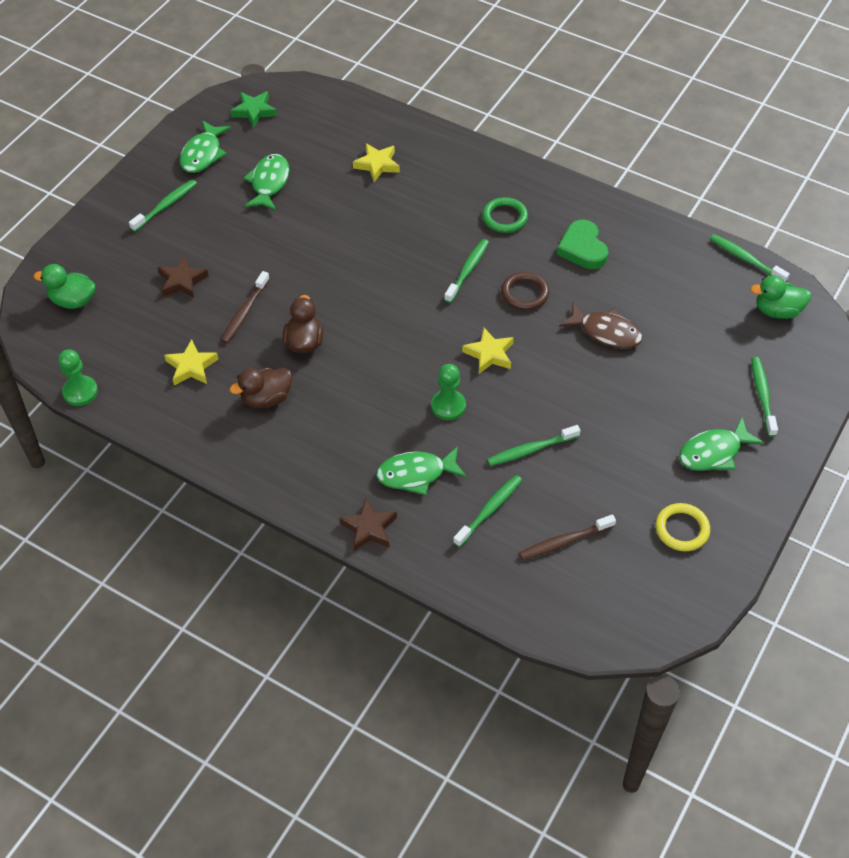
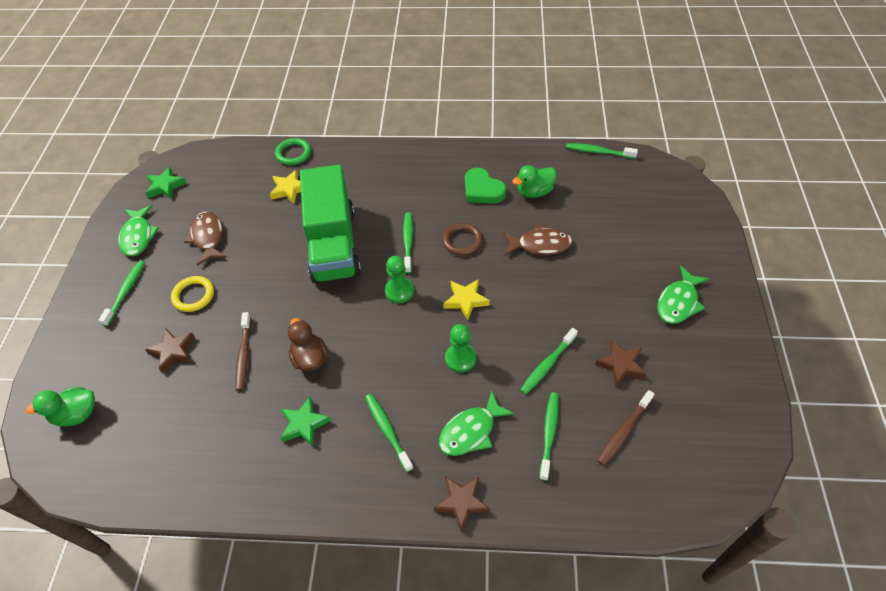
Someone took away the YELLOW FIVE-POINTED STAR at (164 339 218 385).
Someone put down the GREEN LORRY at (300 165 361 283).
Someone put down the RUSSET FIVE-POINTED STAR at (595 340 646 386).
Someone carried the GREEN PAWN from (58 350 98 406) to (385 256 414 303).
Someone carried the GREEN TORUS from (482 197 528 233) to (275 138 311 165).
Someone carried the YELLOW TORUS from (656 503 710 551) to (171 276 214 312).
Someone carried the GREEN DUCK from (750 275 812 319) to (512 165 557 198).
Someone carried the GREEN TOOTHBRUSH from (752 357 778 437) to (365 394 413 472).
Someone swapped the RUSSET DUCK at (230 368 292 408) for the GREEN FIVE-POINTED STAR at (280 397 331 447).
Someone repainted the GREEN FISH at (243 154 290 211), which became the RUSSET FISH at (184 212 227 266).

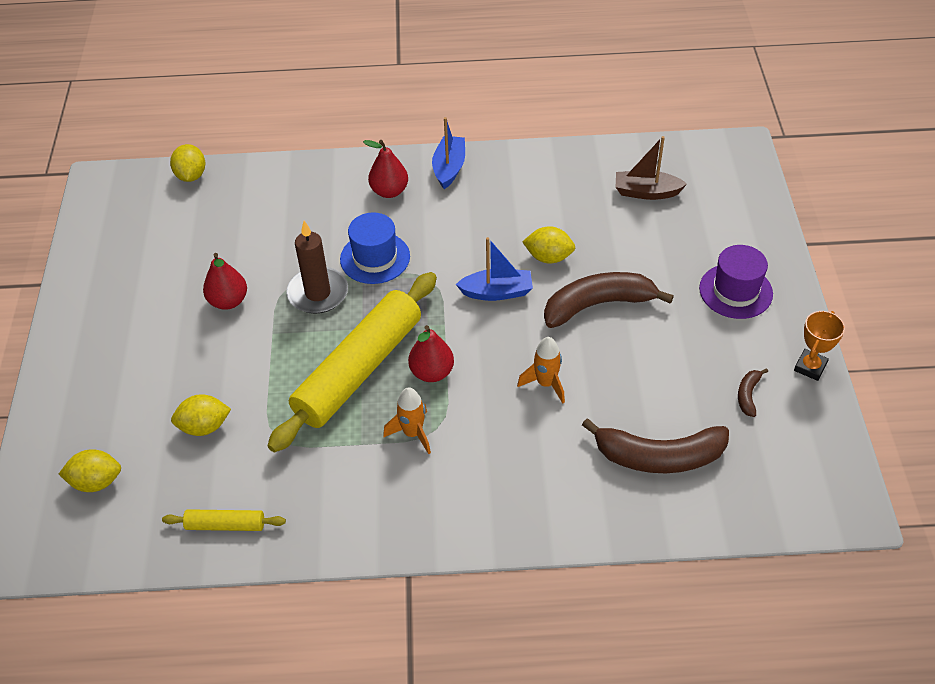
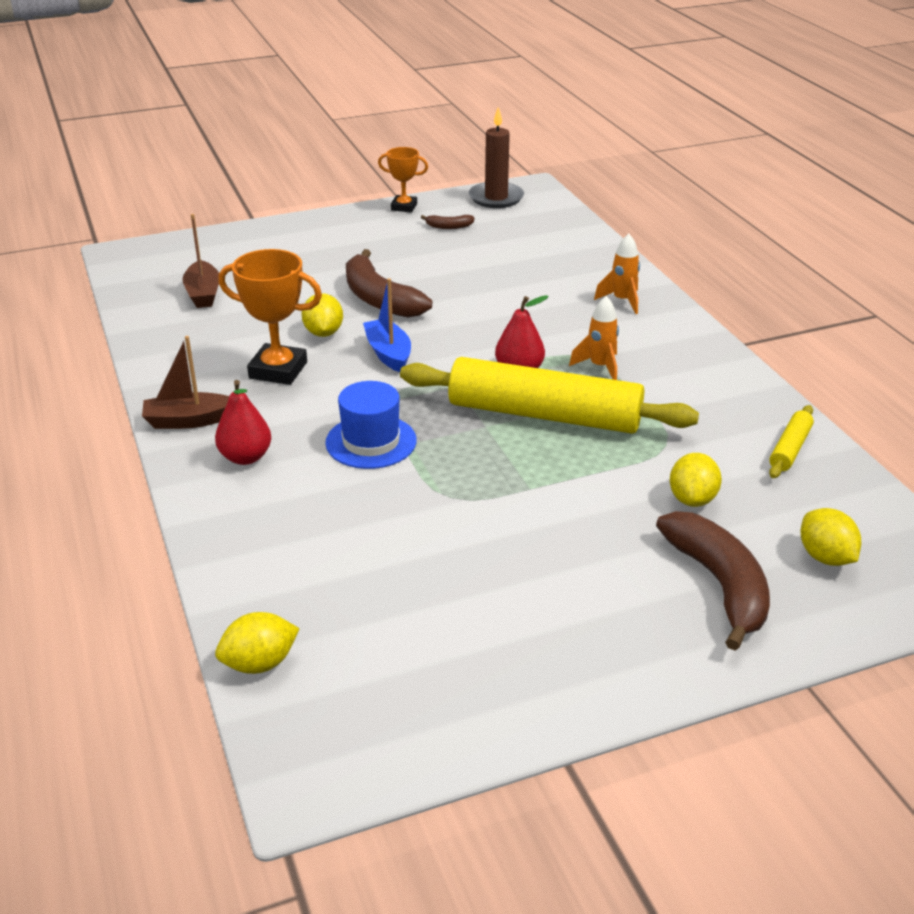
Someone took away the CRIMSON PEAR at (203 253 247 310).
Someone took away the VIOLET TOP HAT at (699 245 773 319).
Someone put down the ORANGE-COLOURED PRIZE CUP at (218 249 322 385).
Someone carried the RUSSET WAX CANDLE from (286 221 348 314) to (469 107 524 208).
Someone carried the ORANGE-COLOURED SPACESHIP from (517 337 565 403) to (594 234 640 314).
Someone carried the RUSSET BANANA from (582 418 729 473) to (656 511 770 651).
Someone repainted the ROYAL BLUE TOY BOAT at (432 117 465 189), which became the RUSSET TOY BOAT at (142 336 229 429).
Someone rotated the YELLOW DOUGH ROLLER at (162 509 286 531) by 45 degrees clockwise.
Someone rotated the YELLOW LEMON at (171 394 231 436) by 45 degrees clockwise.

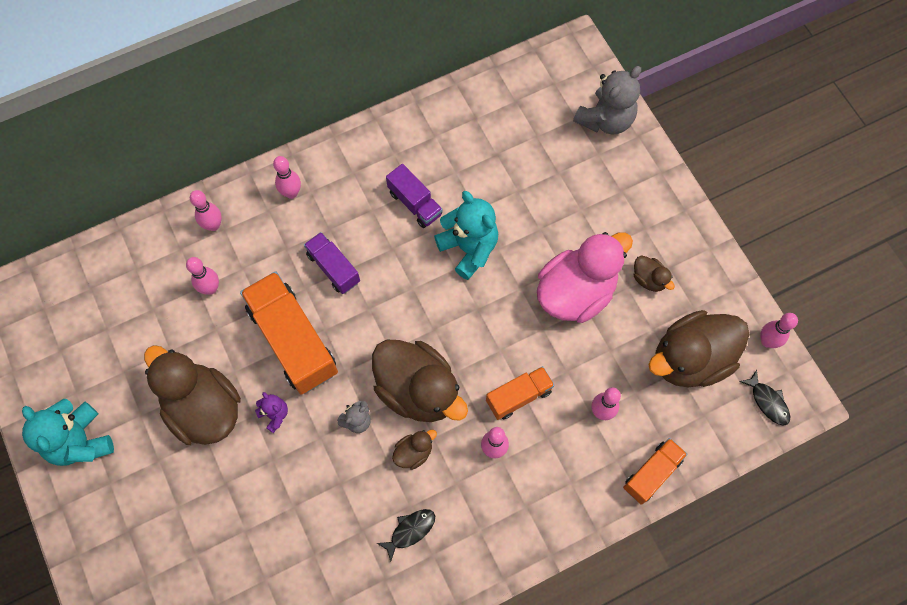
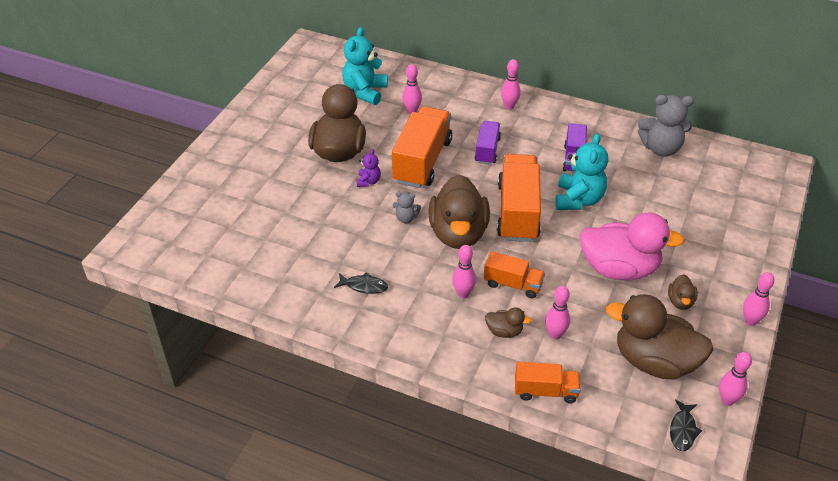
Someone put down the ORANGE-COLOURED LORRY at (497 154 541 242).
Someone carried the TEAL STUFFED BEAR from (22 399 114 466) to (342 27 388 105).
Someone carried the PINK TENPIN from (190 190 222 231) to (743 272 775 326).
Someone carried the RUSSET DUCK from (392 430 437 470) to (485 308 531 338).
Someone carried the GREY STUFFED BEAR from (573 66 641 135) to (638 95 694 157).

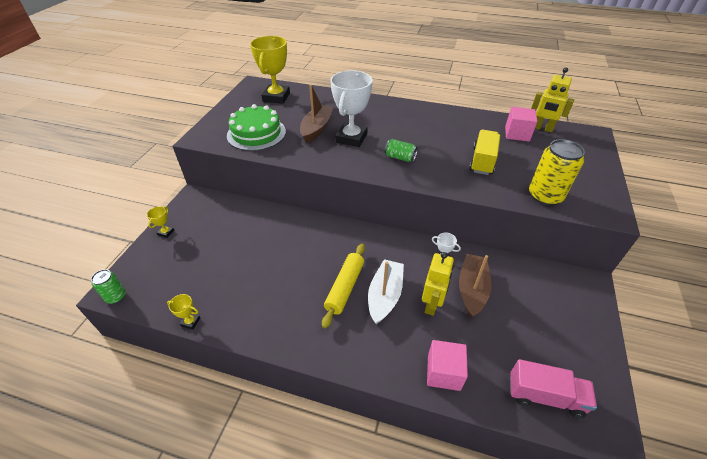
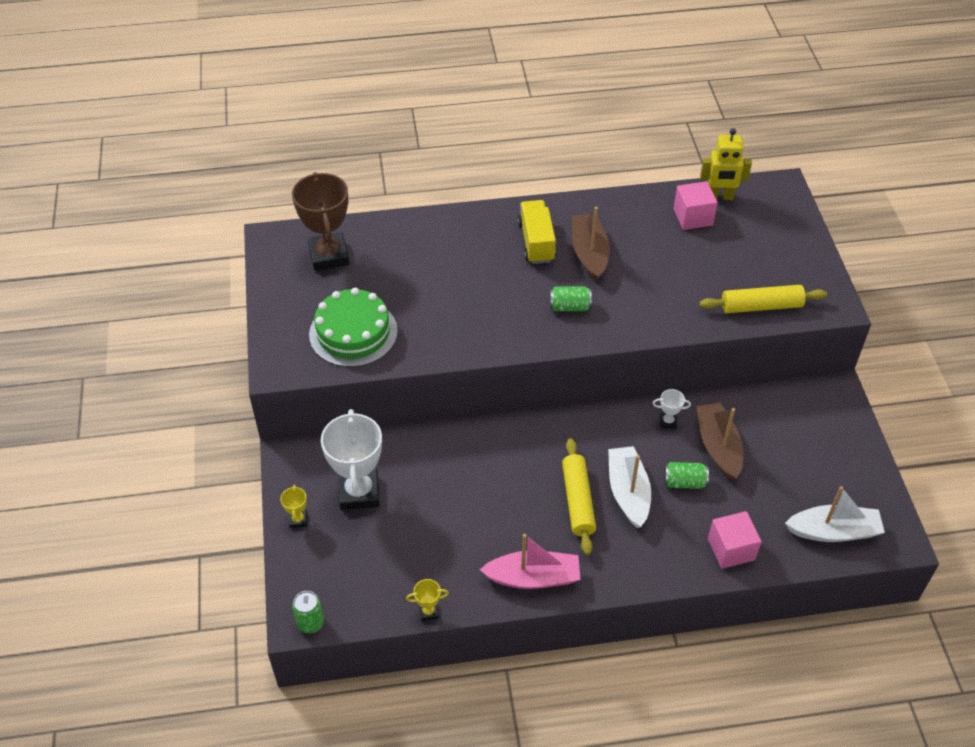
Someone put down the PINK TOY BOAT at (480 534 581 589).
Someone carried the RUSSET TOY BOAT from (300 84 334 143) to (572 207 610 281).
Someone carried the PURE WHITE PRIZE CUP from (331 70 373 147) to (321 409 382 510).
Someone carried the YELLOW LORRY from (469 130 500 175) to (518 200 556 264).
Someone swapped the YELLOW ROBOT FIGURE at (422 252 454 316) for the GREEN CAN at (664 462 709 489).
Someone swapped the PINK LORRY at (510 359 597 418) for the PURE WHITE TOY BOAT at (785 486 885 542).
Someone swapped the YELLOW CAN at (529 139 585 206) for the YELLOW DOUGH ROLLER at (700 285 827 313).
Someone repainted the YELLOW PRIZE CUP at (250 36 290 104), which became the RUSSET PRIZE CUP at (292 172 350 271).

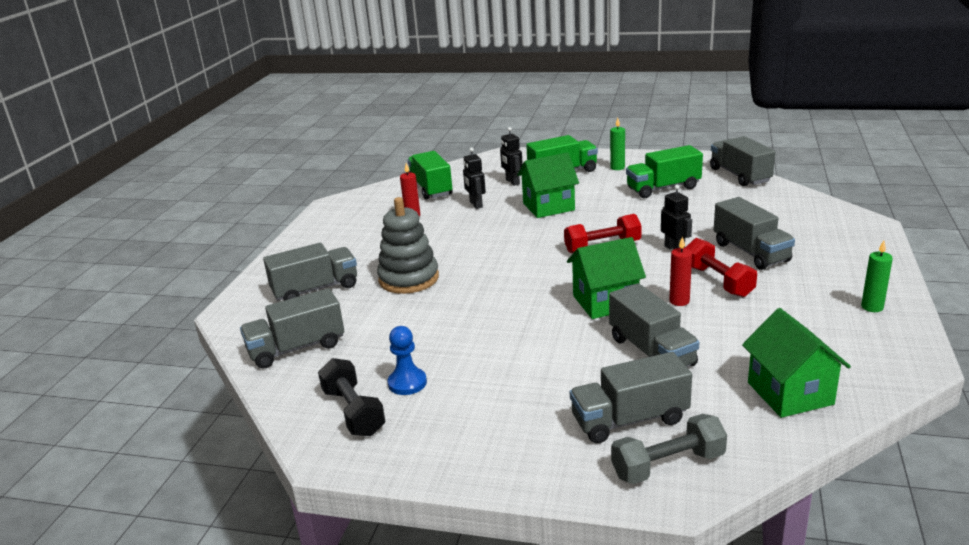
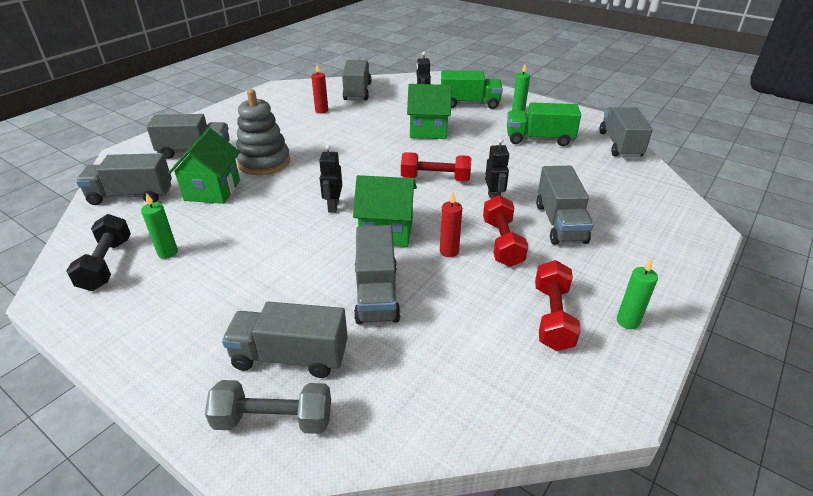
Someone put down the CRIMSON DUMBBELL at (535 260 581 351).
Someone carried the JET-BLACK ROBOT FIGURE from (463 147 486 209) to (319 145 342 213).
Someone carried the GREEN TOY HOUSE from (742 308 851 418) to (168 128 240 204).
Someone swapped the ROYAL BLUE PAWN at (388 326 427 395) for the GREEN WAX CANDLE at (141 193 178 259).
Someone repainted the GREEN LORRY at (408 151 452 200), which became the GREY LORRY at (342 60 371 100).

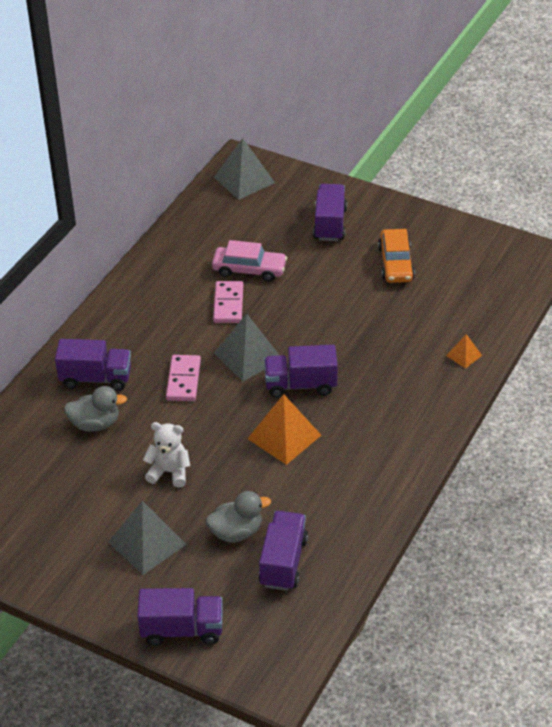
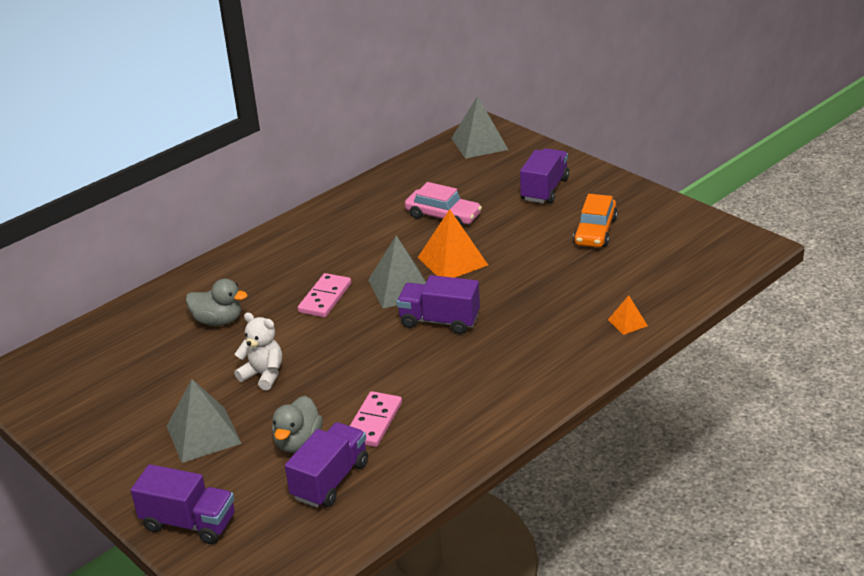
Someone took away the VIOLET LORRY at (55 339 131 391).
Someone carried the PINK DOMINO from (213 281 243 323) to (350 391 402 447).
Someone carried the ORANGE-COLOURED SOLID PYRAMID from (247 394 321 465) to (418 209 488 278).
Someone rotated the GREY DUCK at (206 491 271 543) by 105 degrees clockwise.

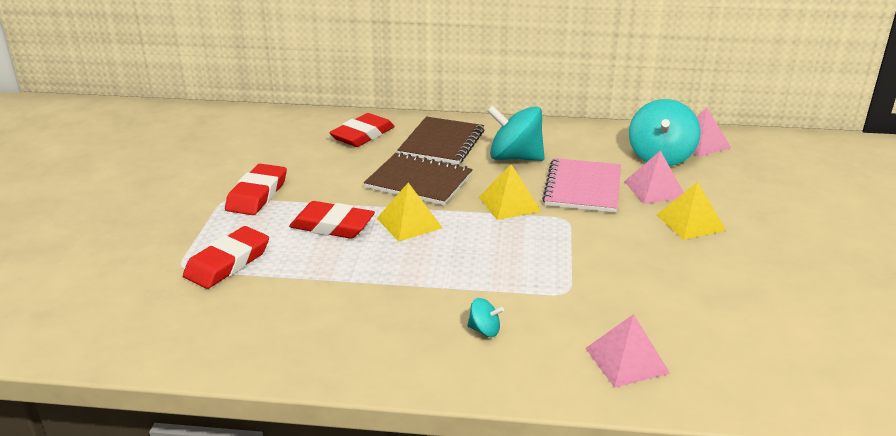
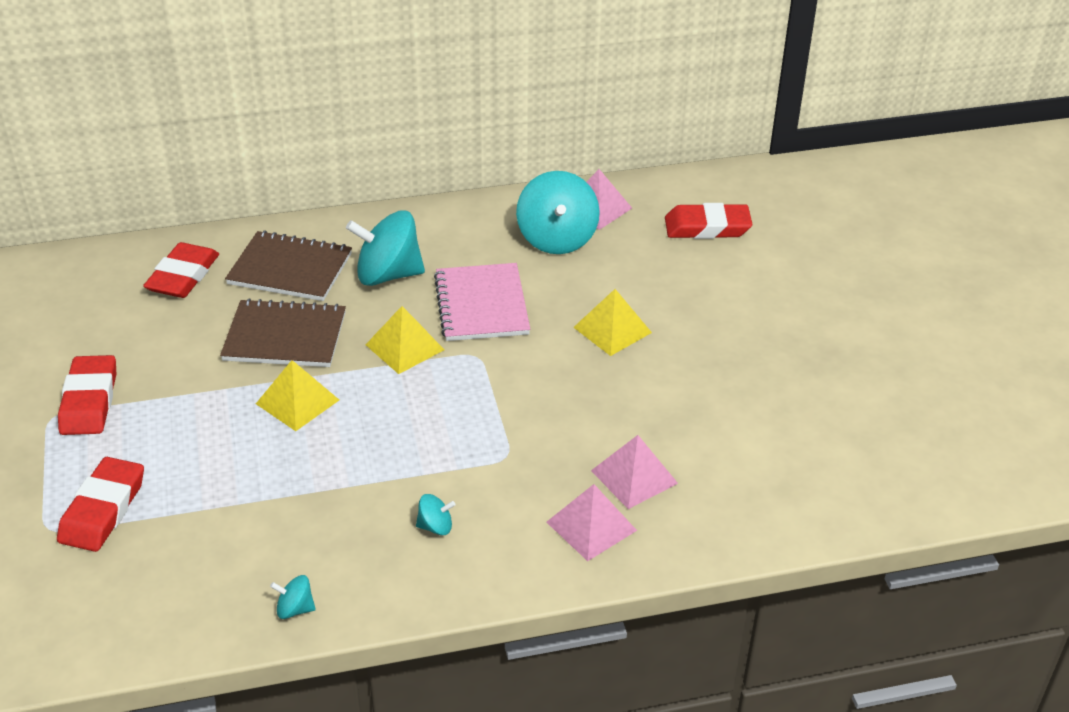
Someone put down the TEAL WHIRLIGIG at (270 575 316 619).
Someone carried the CRIMSON GUM ERASER from (289 201 375 239) to (665 203 752 239).
Someone carried the PINK SOLID PYRAMID from (624 150 684 204) to (591 435 678 509).
Someone rotated the RUSSET NOTEPAD at (397 117 484 165) by 75 degrees counterclockwise.

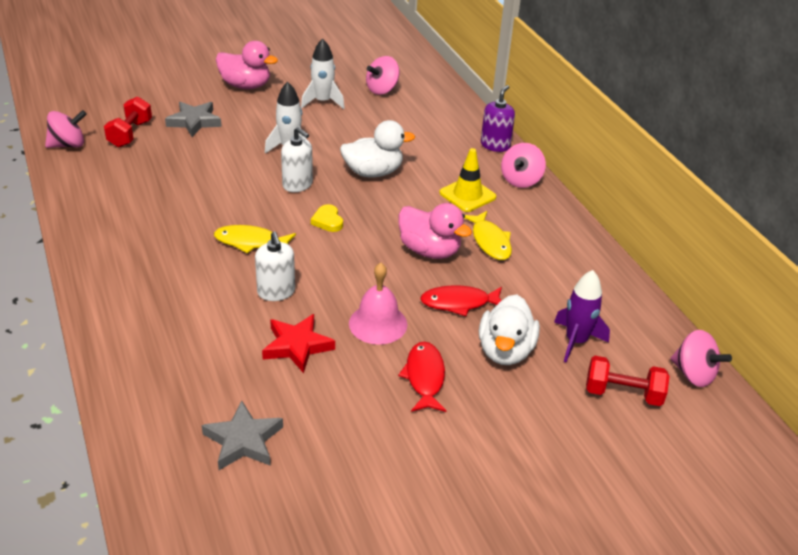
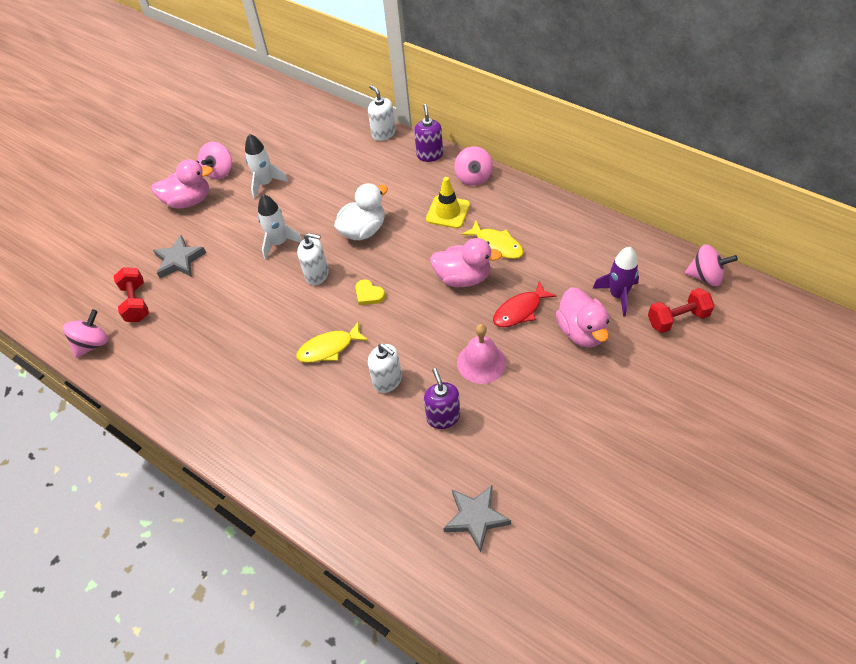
Someone took away the CRIMSON FISH at (398 342 446 412).
Someone put down the PURE WHITE PUMP BOTTLE at (368 85 396 141).
Someone carried the PINK WHIRLIGIG from (366 56 400 95) to (198 142 232 180).
Someone swapped the CRIMSON FIVE-POINTED STAR at (262 314 335 373) for the VIOLET PUMP BOTTLE at (424 368 460 429).
Someone repainted the PURE WHITE DUCK at (479 294 540 365), which became the PINK DUCK at (556 287 609 348).

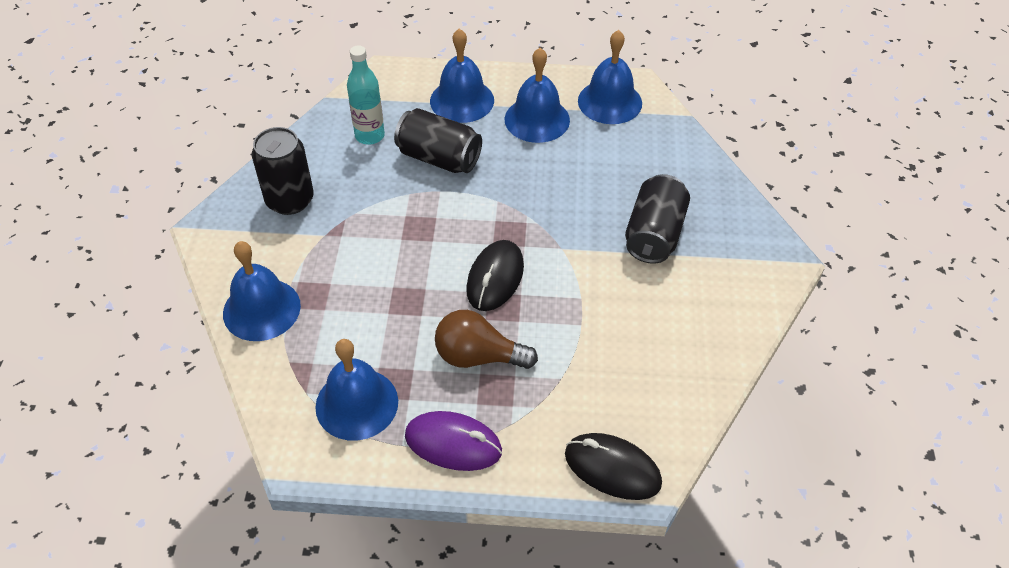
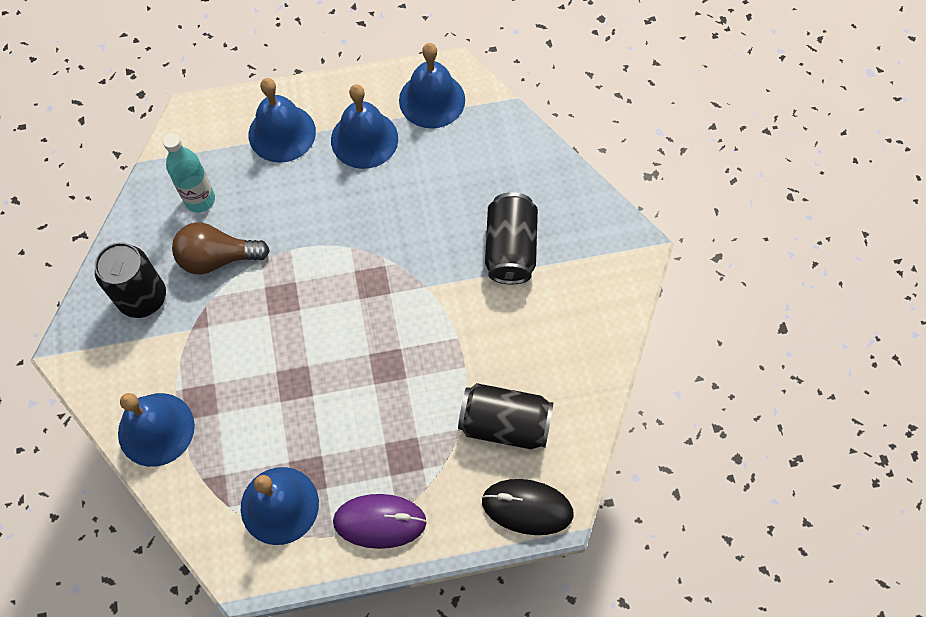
Someone took away the JET-BLACK PC MOUSE at (466 240 524 311).
Someone carried the JET-BLACK CAN from (394 108 482 173) to (458 383 553 449).
Someone carried the RUSSET BULB from (435 310 538 369) to (172 223 270 275).

